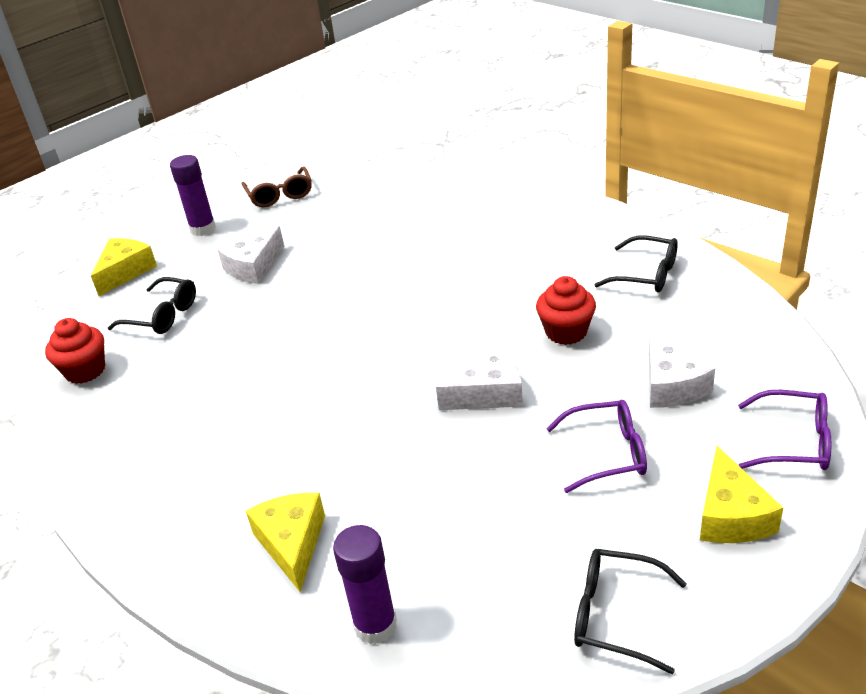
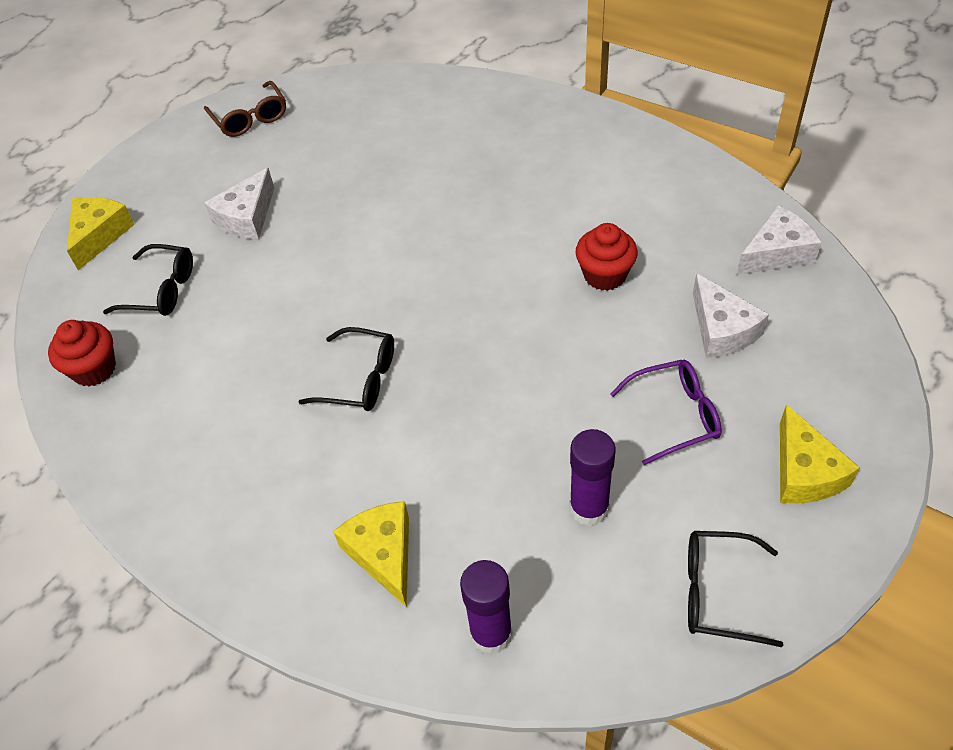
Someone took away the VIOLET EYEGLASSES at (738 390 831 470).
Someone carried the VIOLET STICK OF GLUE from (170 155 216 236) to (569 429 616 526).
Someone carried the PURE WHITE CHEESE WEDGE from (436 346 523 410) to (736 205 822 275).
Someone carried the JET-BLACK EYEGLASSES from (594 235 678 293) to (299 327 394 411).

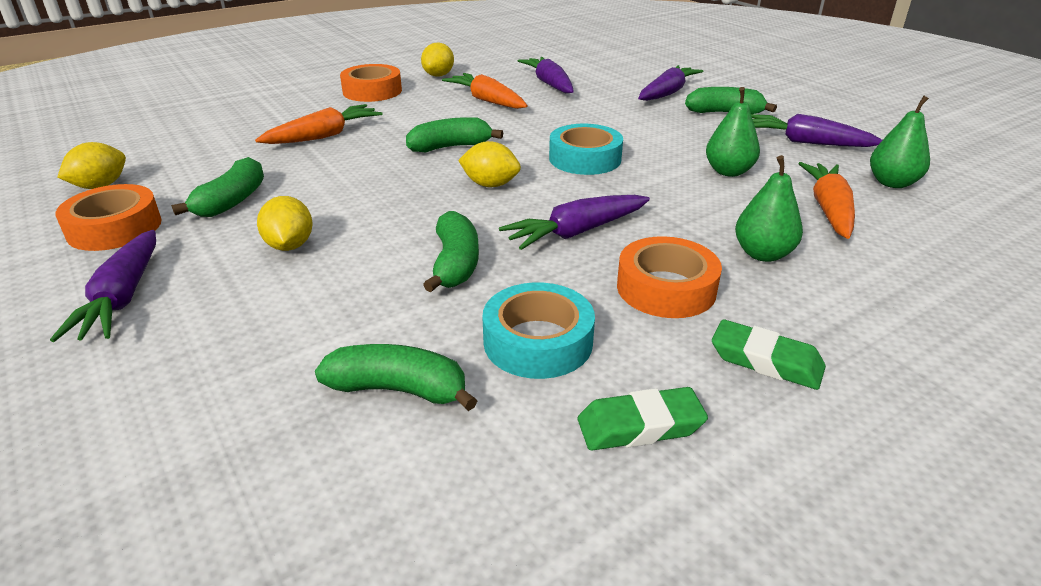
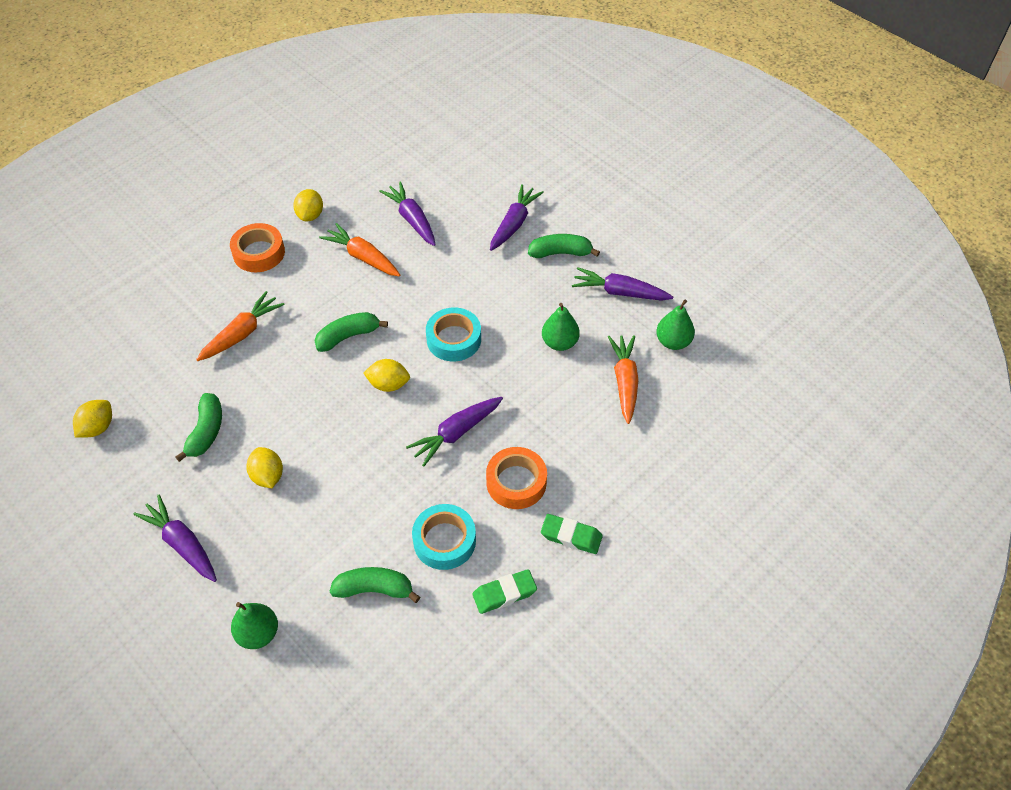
Someone took away the ORANGE-COLOURED STICKY TAPE at (55 184 162 251).
Someone took away the GREEN BANANA at (423 211 479 292).
Someone carried the GREEN PEAR from (735 155 803 262) to (231 602 278 649).
Someone rotated the VIOLET CARROT at (50 230 156 342) by 150 degrees clockwise.

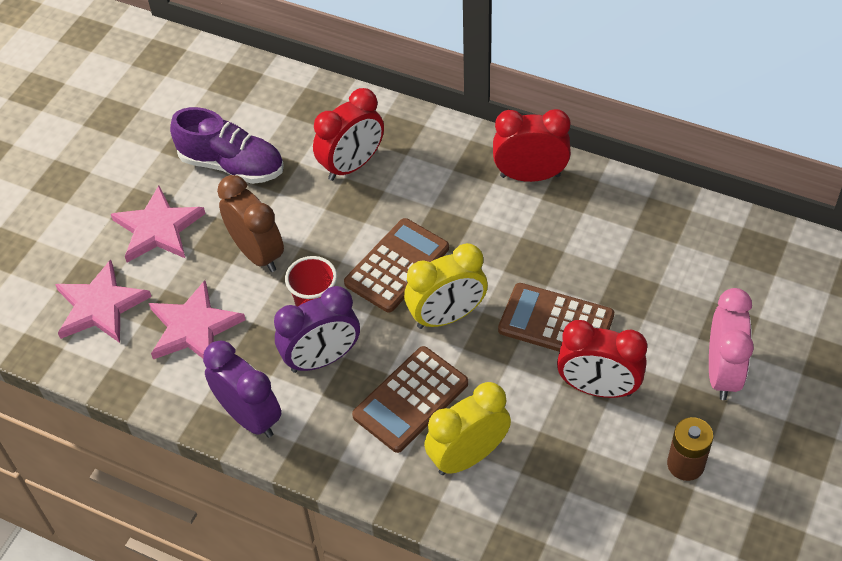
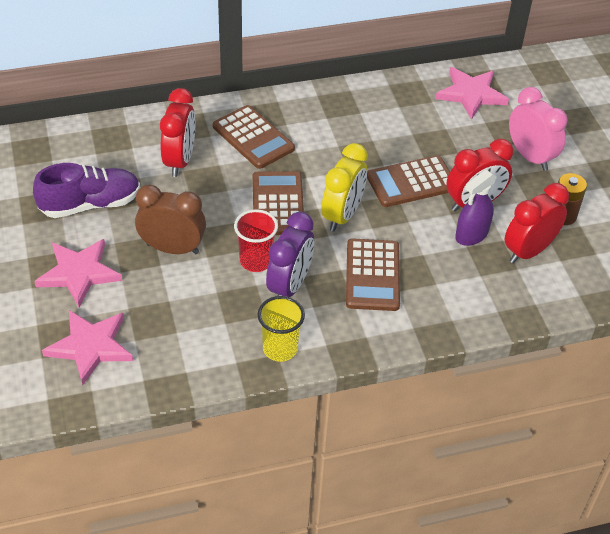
Someone took away the YELLOW ALARM CLOCK at (424 382 511 475).
Someone put down the RUSSET POCKET CALCULATOR at (213 105 295 169).
Someone put down the VIOLET SPRAY CLEANER at (455 170 497 246).
Someone carried the PINK FIVE-POINTED STAR from (149 280 246 359) to (435 67 509 119).
Someone carried the CRIMSON ALARM CLOCK from (493 109 571 182) to (505 183 569 264).
Someone swapped the VIOLET ALARM CLOCK at (203 341 281 438) for the YELLOW BEAKER at (258 296 305 362).

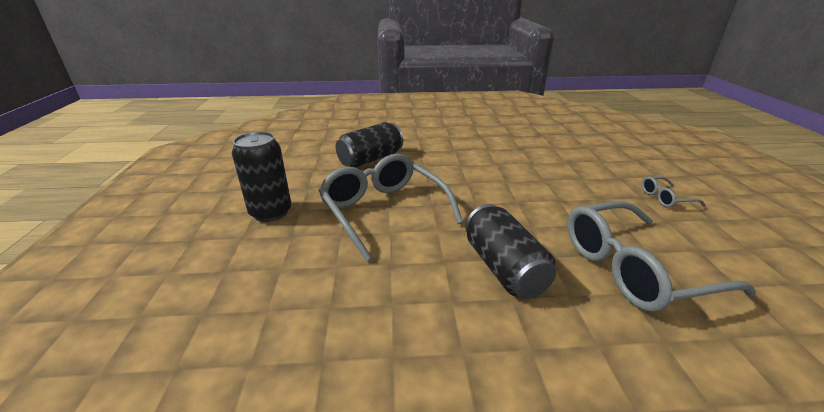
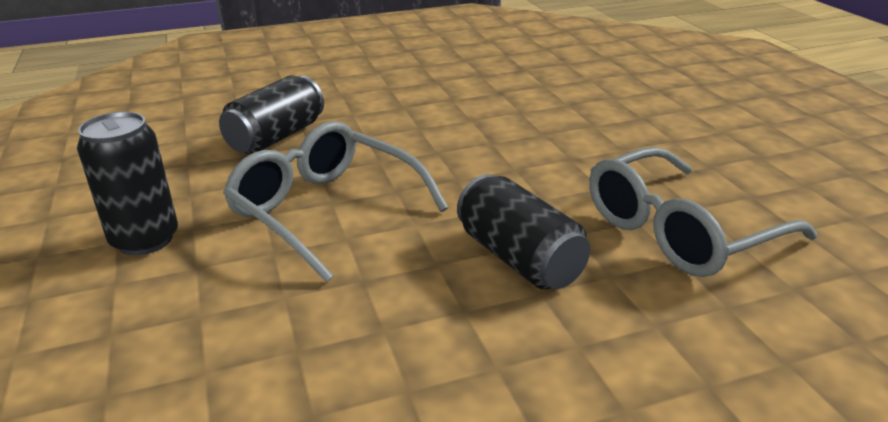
Someone took away the GREY EYEGLASSES at (642 176 706 208).

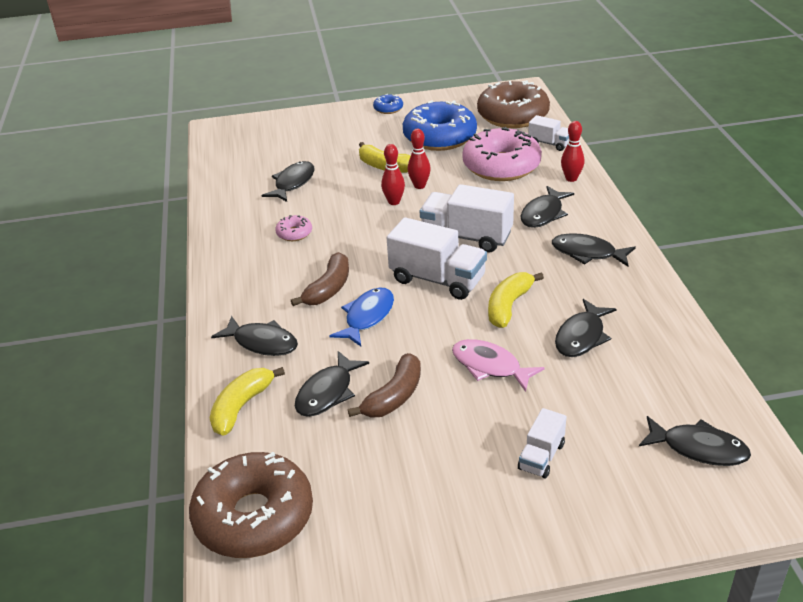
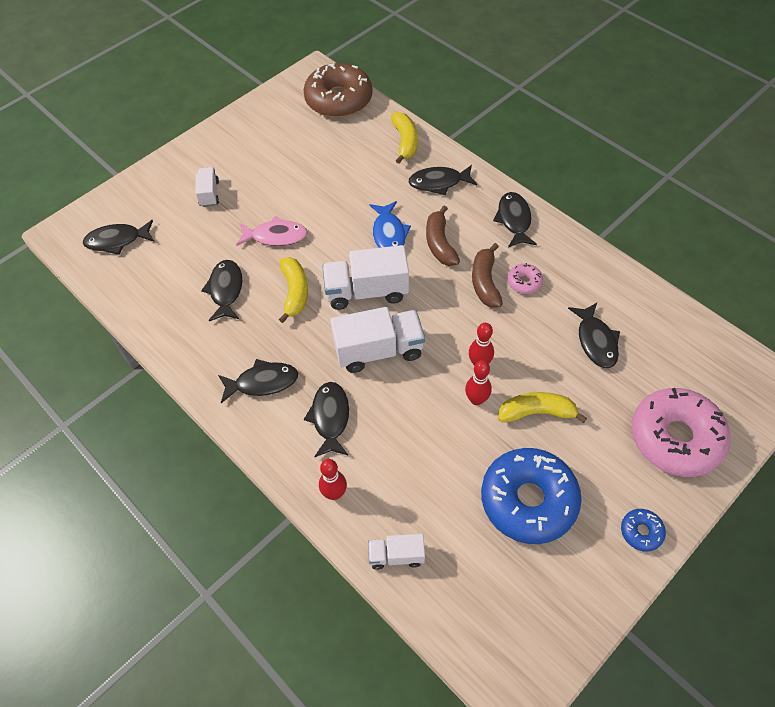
Someone took away the RUSSET DOUGHNUT at (477 80 550 128).
Someone carried the JET-BLACK FISH from (295 351 369 417) to (493 192 537 247).
Someone carried the RUSSET BANANA from (348 353 421 418) to (472 243 503 308).
Someone carried the PINK DOUGHNUT from (462 127 542 181) to (632 388 730 477).

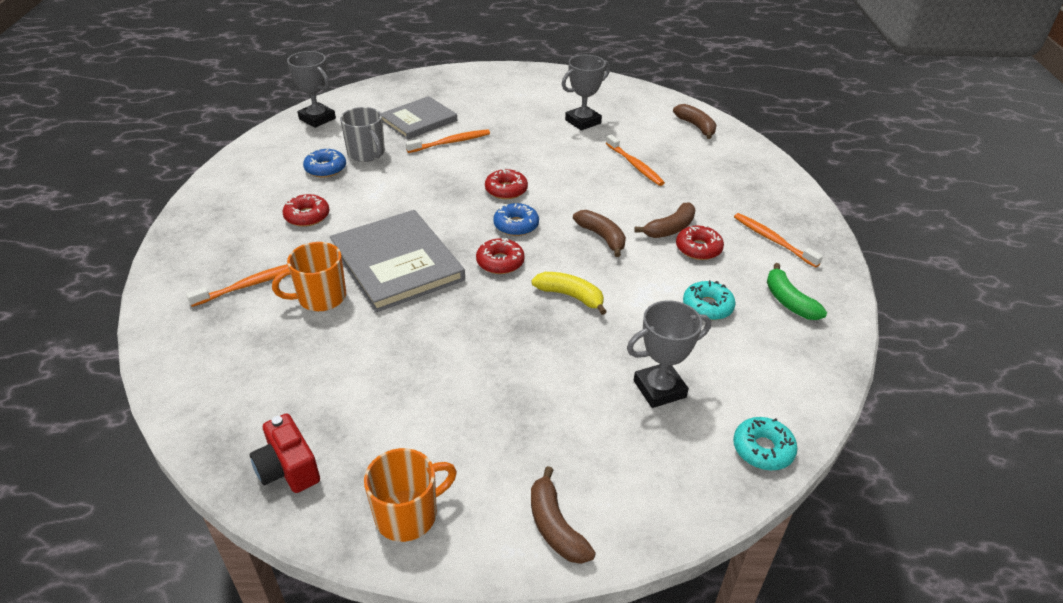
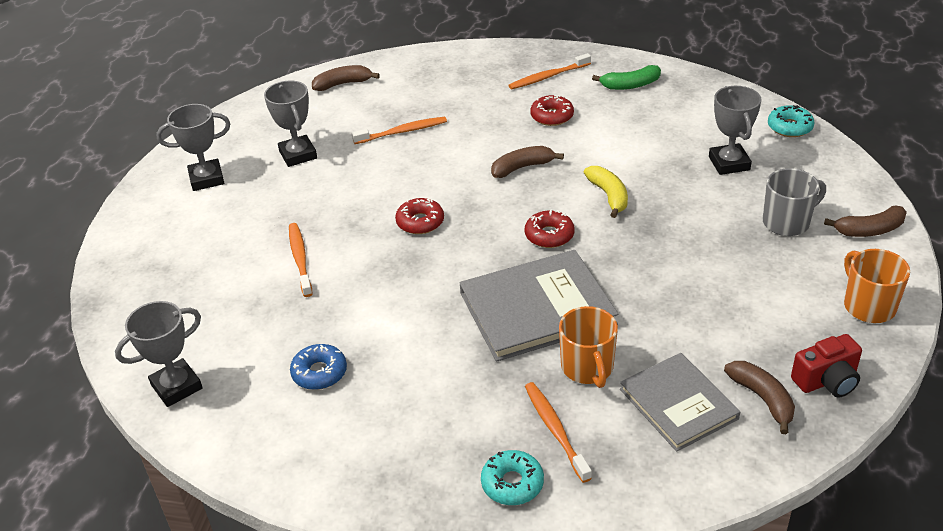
Someone took away the CRIMSON DOUGHNUT at (283 194 330 227).
Someone took away the ROYAL BLUE DOUGHNUT at (493 203 539 236).
Someone put down the GREY PRIZE CUP at (156 104 230 191).
Someone carried the GREY TEA MUG from (340 107 385 162) to (763 168 826 236).
Someone carried the GREY BOOK from (381 96 457 140) to (620 353 740 452).
Someone carried the RUSSET BANANA from (634 202 696 238) to (724 361 795 434).
Someone carried the TEAL DOUGHNUT from (683 280 736 320) to (481 450 544 505).
Someone rotated the YELLOW BANANA at (531 272 607 315) by 120 degrees clockwise.

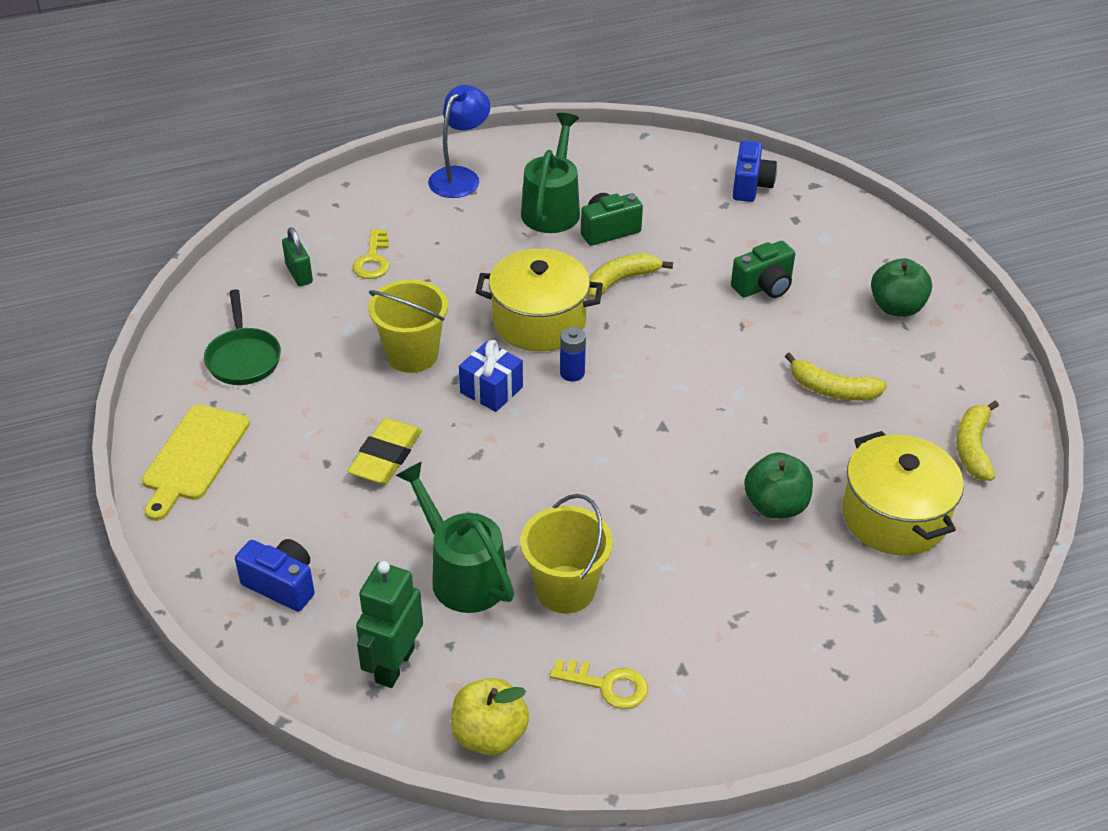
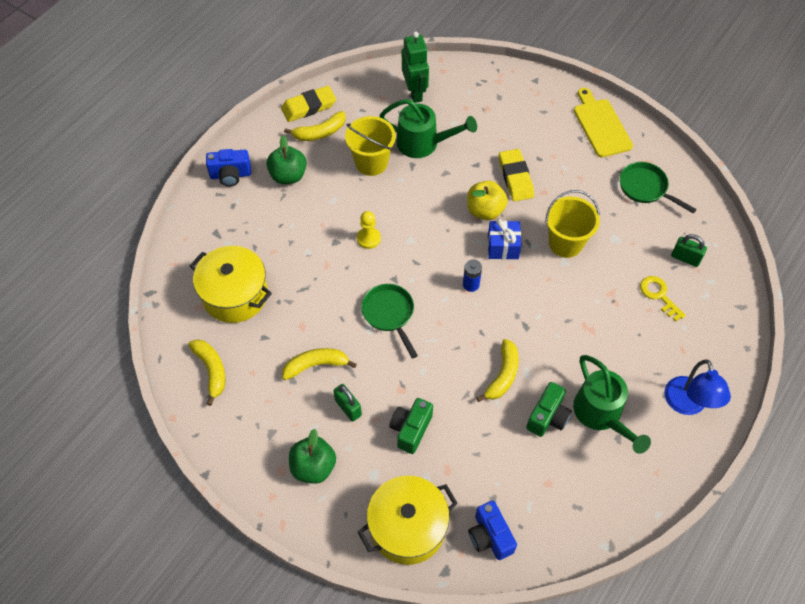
Someone put down the YELLOW GUM ERASER at (281 86 336 122).
Someone put down the GREEN PADLOCK at (333 384 362 422).
Someone put down the YELLOW PAWN at (357 211 381 249).
Someone put down the GREEN FRYING PAN at (361 284 418 359).
Someone carried the ROYAL BLUE COMPACT CAMERA from (235 539 315 612) to (206 149 251 186).
Someone carried the YELLOW APPLE from (451 678 529 756) to (467 181 508 220).
Someone carried the YELLOW POT from (476 249 603 351) to (358 476 458 565).
Someone carried the GREEN APPLE from (744 452 813 519) to (266 135 306 184).
Someone swapped the YELLOW LATCHKEY at (550 659 648 709) for the YELLOW BANANA at (284 111 346 141).

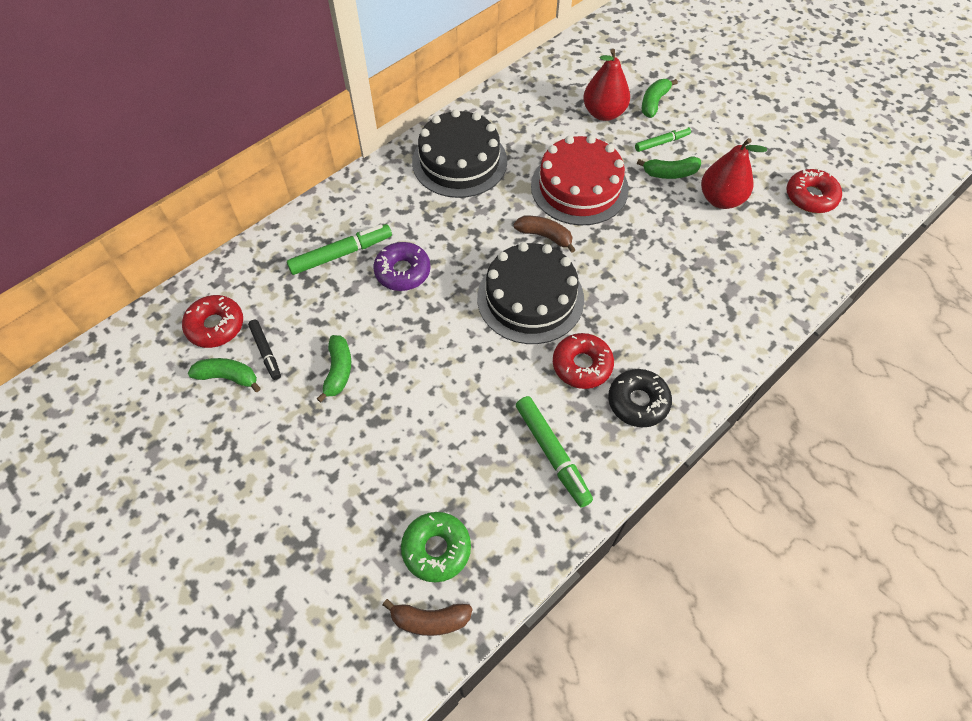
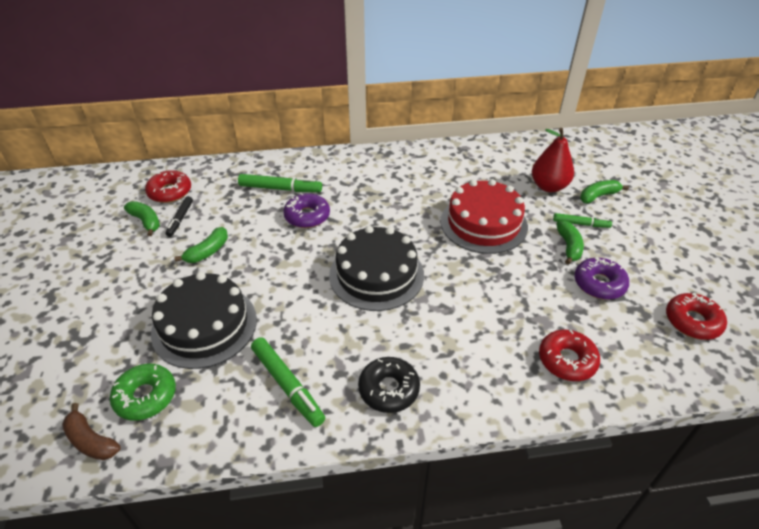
Someone took away the RUSSET BANANA at (514 216 576 253).
Someone carried the JET-BLACK LAYER CAKE from (412 109 507 198) to (151 272 257 369).
Someone carried the CRIMSON DOUGHNUT from (553 333 614 389) to (539 330 600 381).
Someone swapped the CRIMSON PEAR at (701 138 767 209) for the VIOLET DOUGHNUT at (574 257 629 300).
Someone rotated the GREEN FELT PEN at (516 396 593 507) by 45 degrees counterclockwise.
Someone rotated the GREEN BANANA at (637 157 701 179) by 120 degrees counterclockwise.

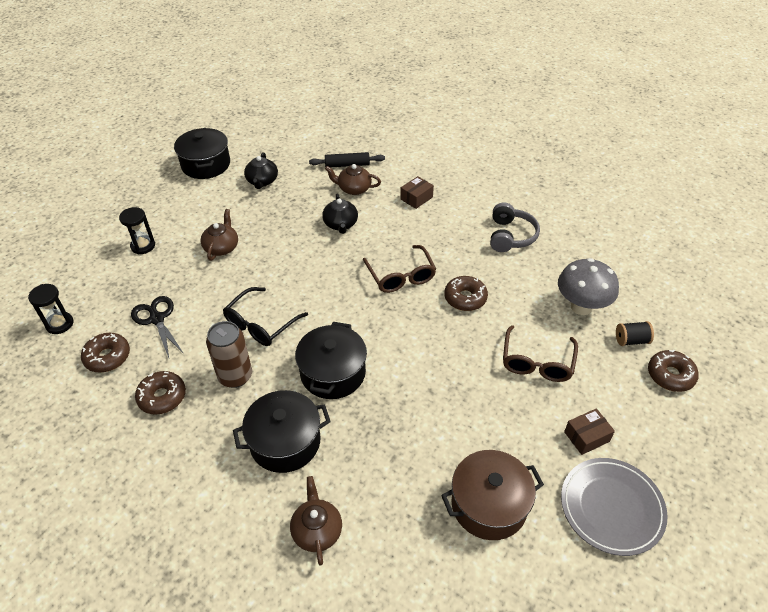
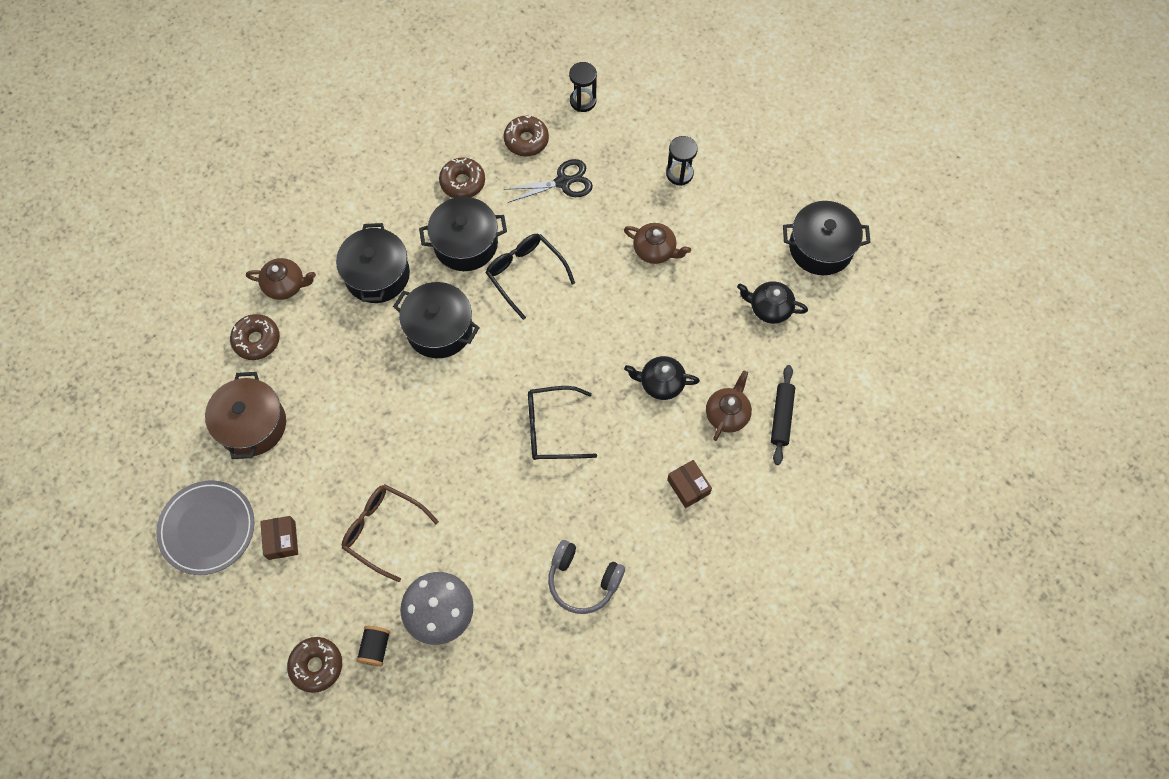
Someone carried the RUSSET DOUGHNUT from (444 276 488 311) to (230 314 280 360).
Someone swapped the RUSSET CAN at (206 321 252 388) for the JET-BLACK POT at (419 197 507 271).
Someone repainted the RUSSET EYEGLASSES at (363 245 436 293), which became the JET-BLACK EYEGLASSES at (528 386 597 460).

